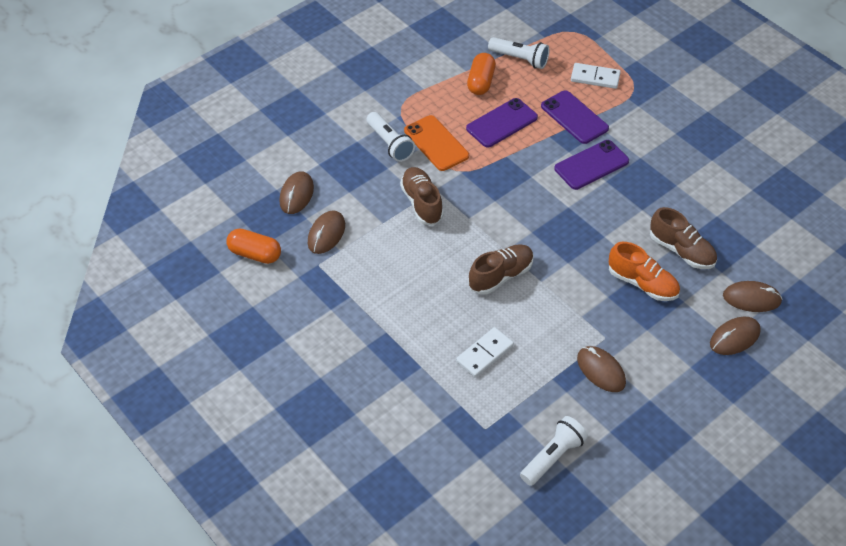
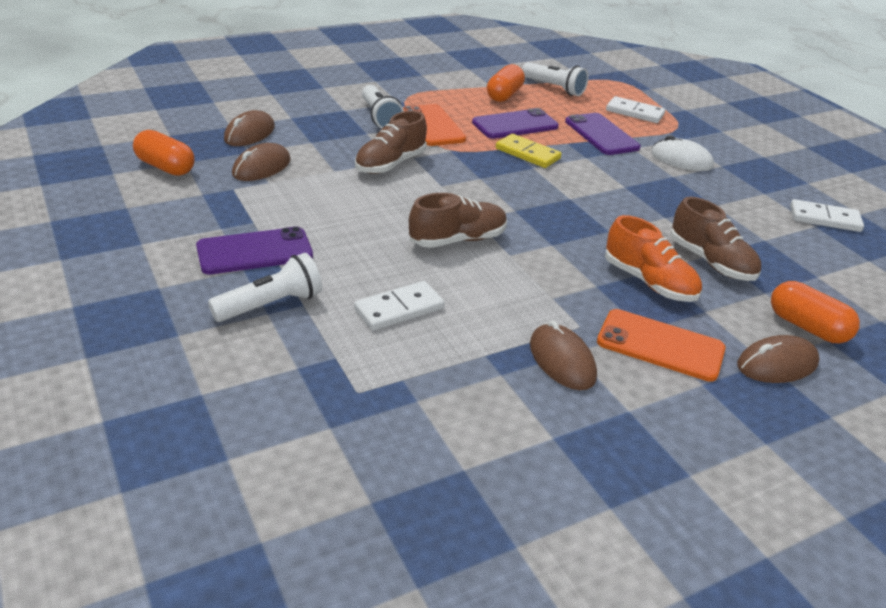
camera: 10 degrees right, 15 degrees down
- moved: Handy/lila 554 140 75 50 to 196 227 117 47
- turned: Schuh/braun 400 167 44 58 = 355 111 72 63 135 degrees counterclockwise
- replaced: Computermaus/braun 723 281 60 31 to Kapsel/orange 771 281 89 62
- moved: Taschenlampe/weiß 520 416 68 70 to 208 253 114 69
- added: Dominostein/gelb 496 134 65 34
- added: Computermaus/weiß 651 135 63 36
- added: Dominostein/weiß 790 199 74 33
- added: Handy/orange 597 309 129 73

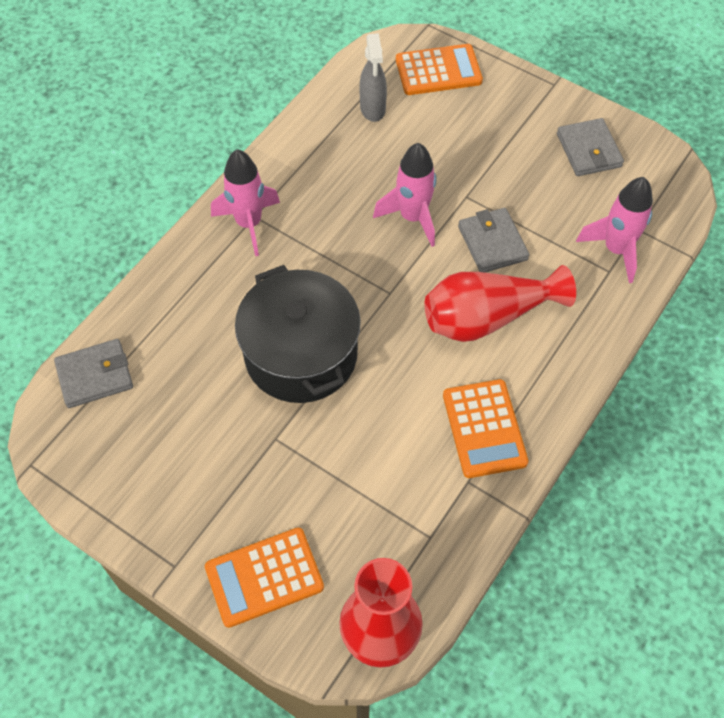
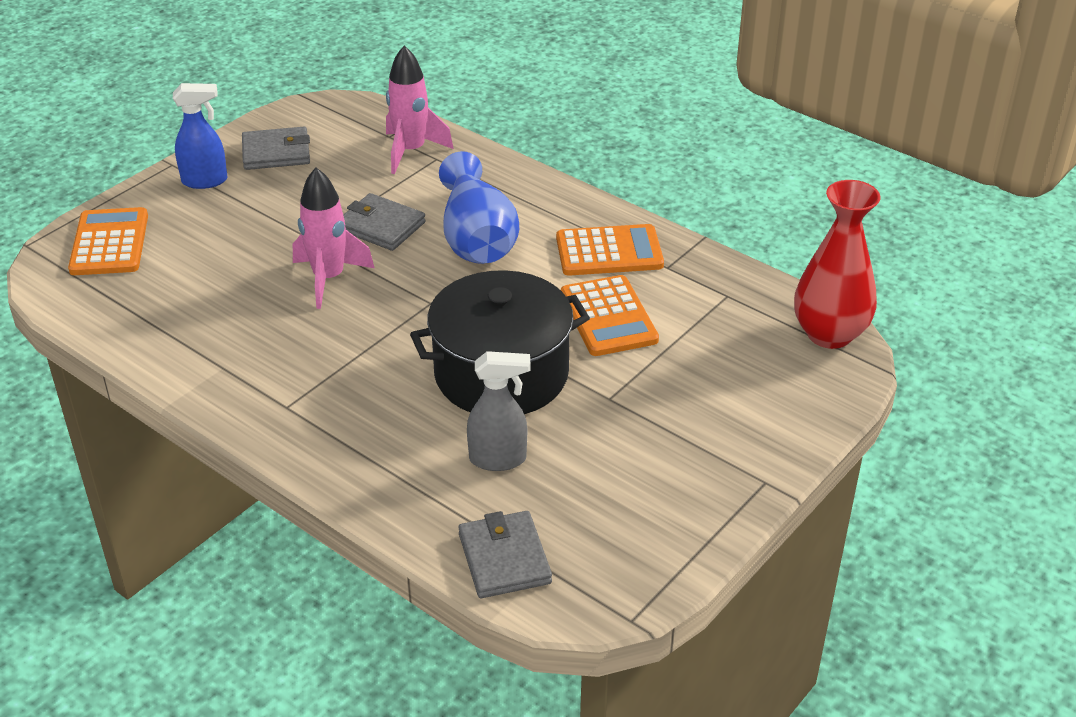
camera: 85 degrees left, 20 degrees down
- moved: Sprühflasche/grau 359 33 28 89 to 467 351 64 120
- removed: Rakete/rosa 211 149 69 107
- turned: Geldbörse/grau 458 208 71 65 = 343 193 83 58 45 degrees clockwise
- recoloured: Vase/rot 425 265 151 77 to Vase/blau 439 151 80 113
- moved: Taschenrechner/orange 205 528 119 100 to 561 275 98 81
- added: Sprühflasche/blau 173 83 55 106

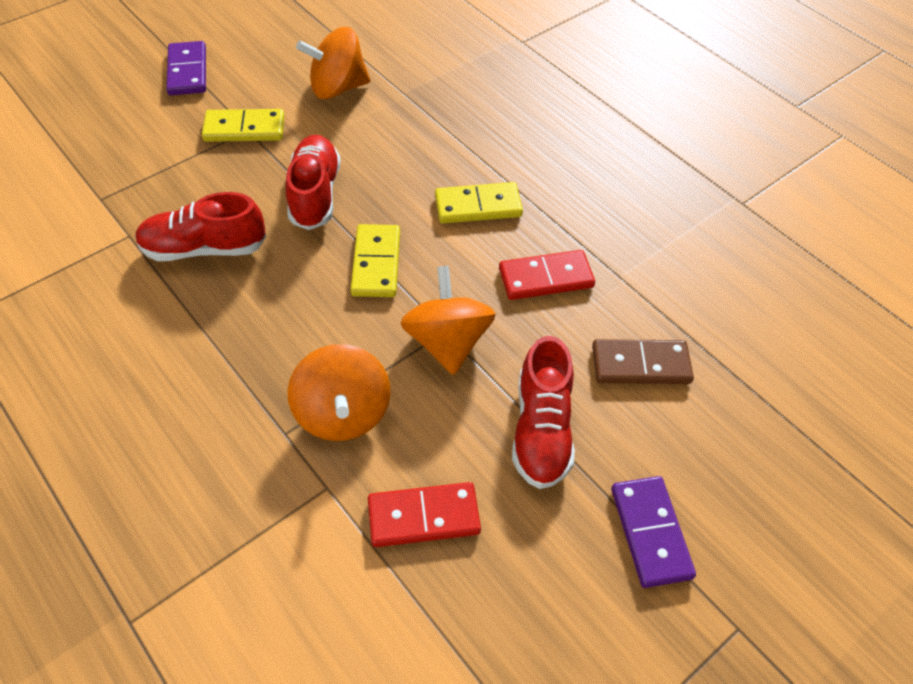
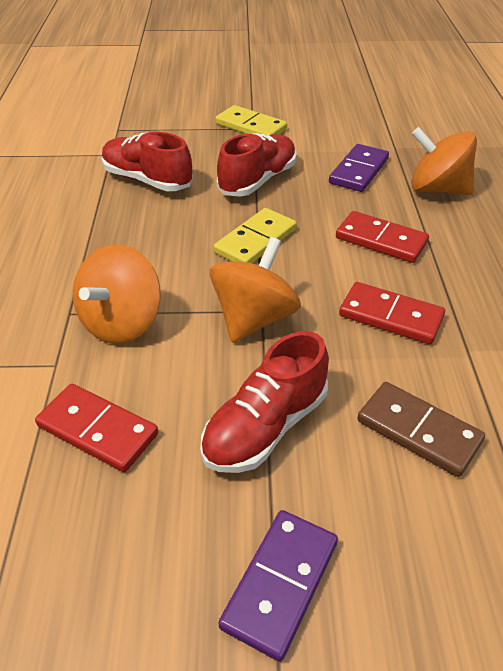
camera: 40 degrees right, 10 degrees down
- moved: Kreisel/orange 296 27 74 72 to 412 127 65 68
- moved: Dominostein/lila 166 41 40 54 to 329 144 60 48
- recoloured: Dominostein/gelb 435 182 88 42 to Dominostein/rot 336 211 93 52

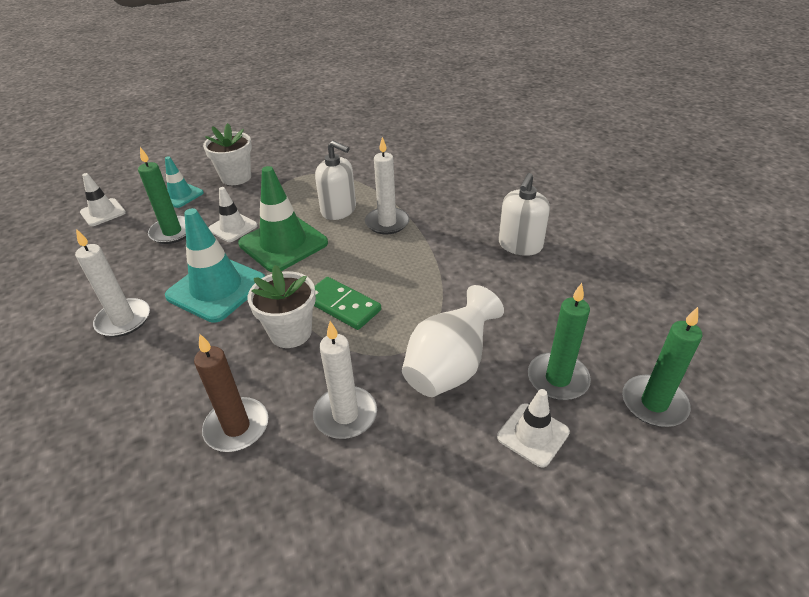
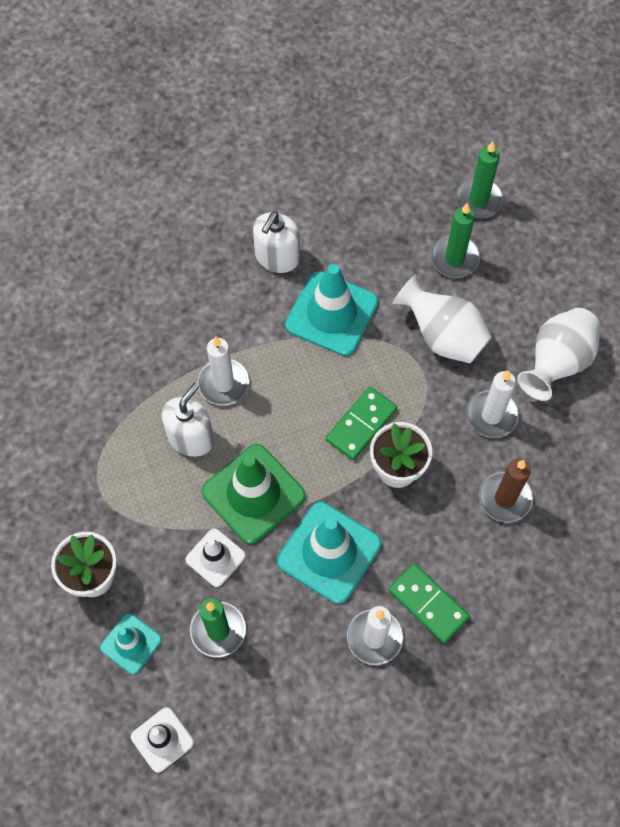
camera: 90 degrees left, 25 degrees up
- turned: Seifenspender/weiß 499 173 51 83 = 253 211 47 62 90 degrees clockwise
- removed: Leitkegel/weiß 497 389 73 79
- added: Leitkegel/türkis 285 264 93 92
- added: Vase/weiß 517 308 84 93
- added: Dominostein/grün 388 563 82 80

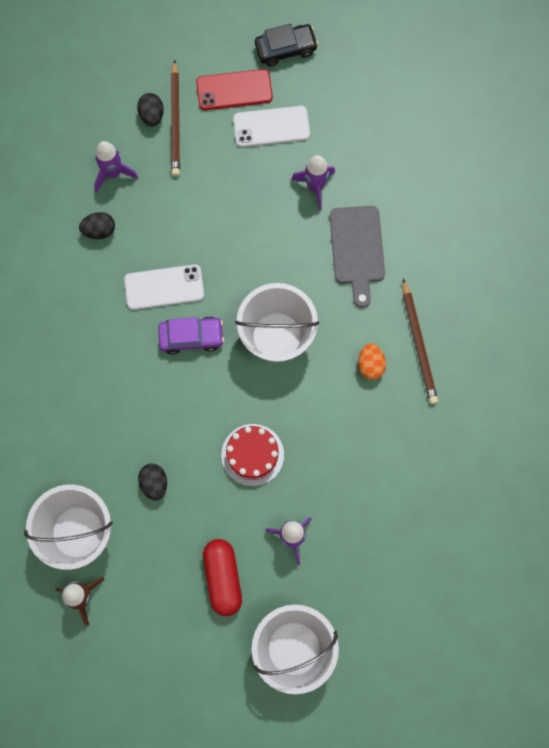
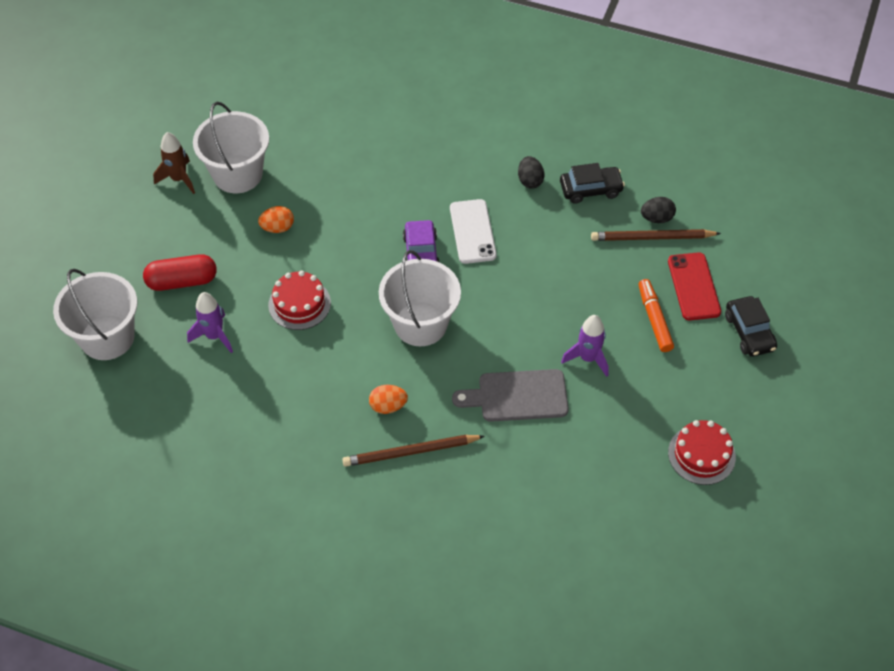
camera: 90 degrees right, 20 degrees down
- replaced: Handy/weiß 233 106 77 41 to Filzstift/orange 638 279 36 73
- replaced: Rakete/lila 94 141 44 51 to Auto/schwarz 560 163 65 41
- recoloured: Ei/schwarz 138 464 29 37 to Ei/orange 258 206 36 27
- added: Kuchen/rot 668 420 68 65

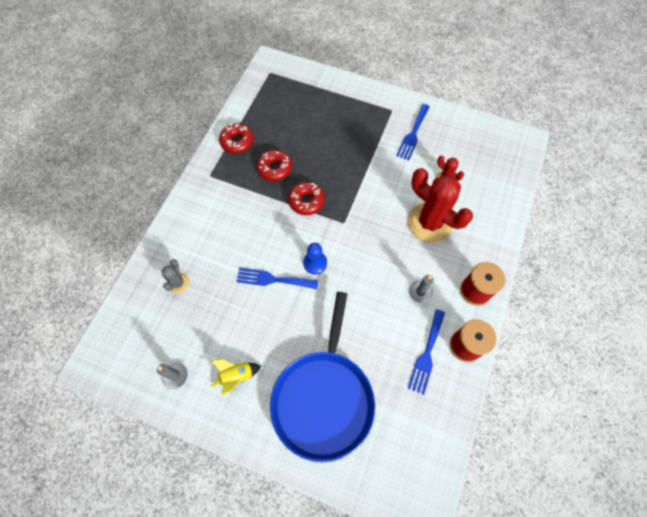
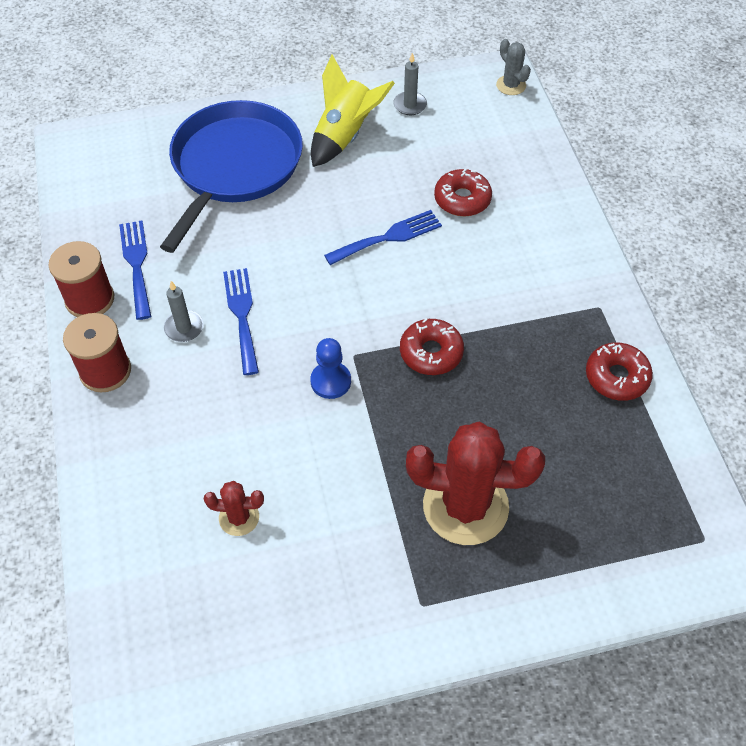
camera: 145 degrees right, 10 degrees down
- moved: Gabel/blau 396 104 34 57 to 223 268 36 107
- moved: Donut/rot 257 150 35 31 to 434 169 58 47
- moved: Kaktus/rot 408 168 65 75 to 406 422 139 123
- moved: Bauer/blau 303 243 24 31 to 310 338 41 61
- moved: Kaktus/grau 161 259 28 35 to 496 39 35 56
- turned: Pfanne/blau 270 292 105 170 = 160 100 143 153 45 degrees clockwise
- resized: Rakete/gelb 211 359 50 36 = 311 54 84 113 x1.66

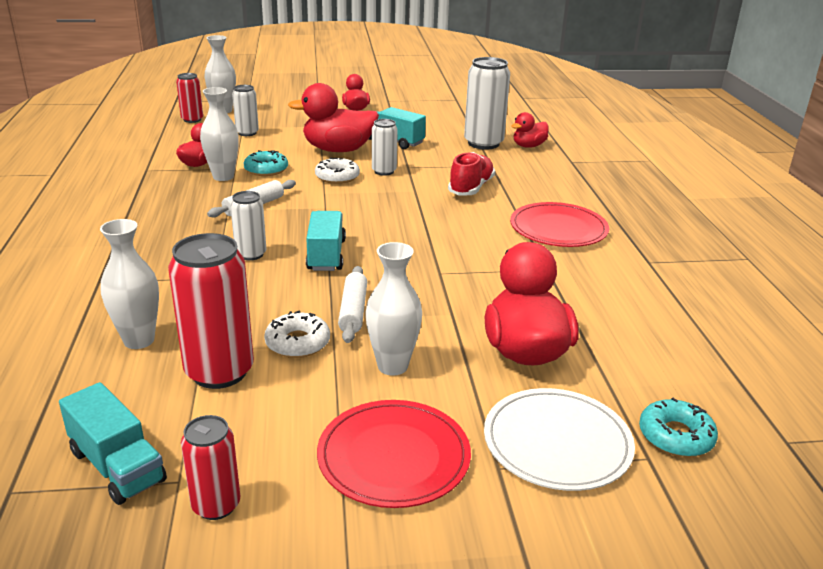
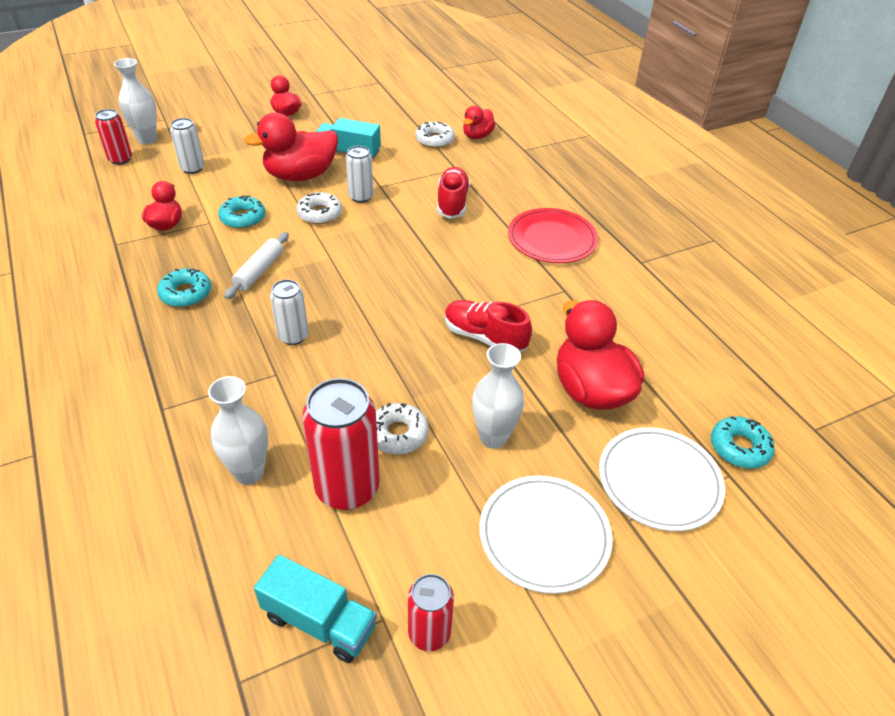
camera: 20 degrees left, 15 degrees up
- replaced: Dose/weiß 464 57 46 92 to Donut/weiß 415 121 40 27
- removed: Vase/weiß 200 87 39 94
- removed: Lastwagen/türkis 306 211 40 60
- removed: Nudelholz/weiß 338 266 29 77
- recoloured: Teller/rot 317 400 154 108 to Teller/weiß 479 475 133 119
- added: Donut/türkis 157 268 54 39
- added: Schuh/rot 445 300 87 52

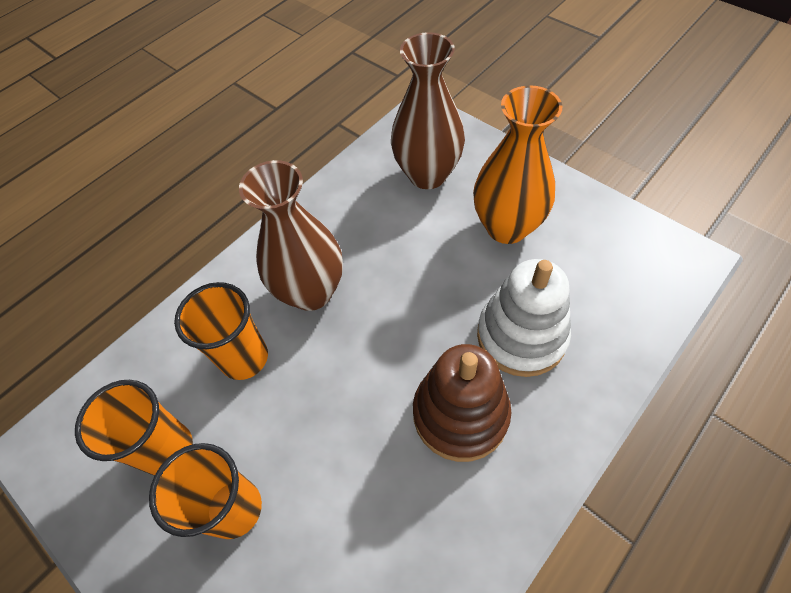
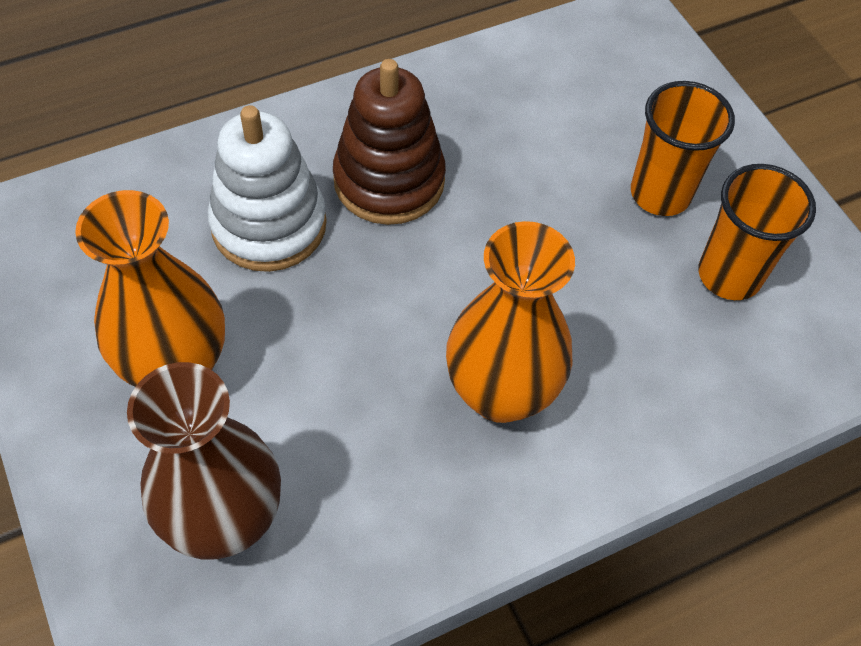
camera: 165 degrees left, 0 degrees up
- recoloured: Vase/braun 239 160 104 151 to Vase/orange 446 221 129 202
- removed: Becher/orange 174 282 94 98

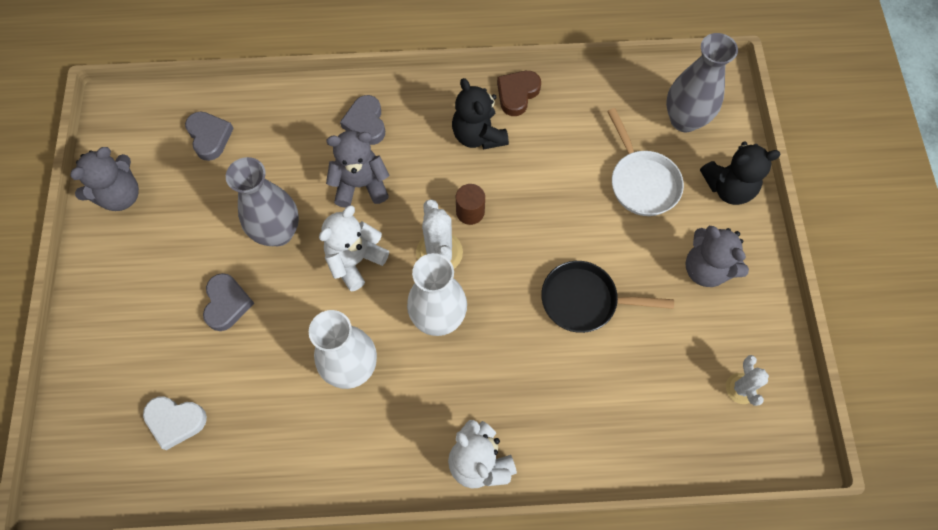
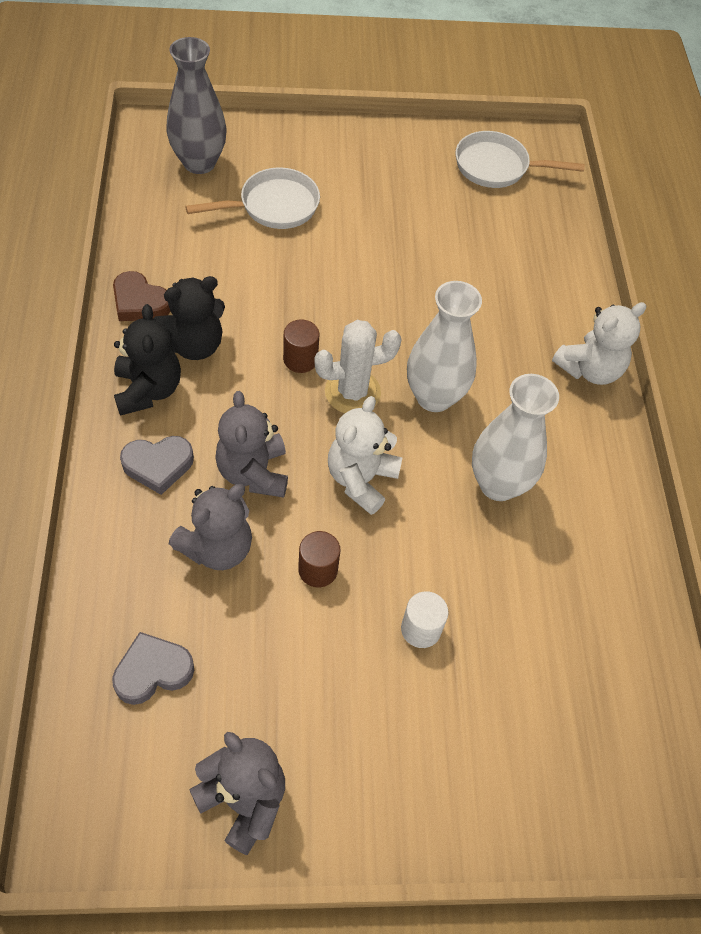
camera: 95 degrees left, 10 degrees down
- moved: Teddybär/schwarz 700 141 81 64 to 114 304 67 112
- replaced: Vase/grau 226 157 73 89 to Vollzylinder/braun 298 531 42 56
- turned: Teddybär/weiß 319 205 70 86 = 328 396 74 119 75 degrees clockwise
- moved: Teddybär/grau 685 226 64 61 to 169 484 83 86
- removed: Pfanne/schwarz 541 261 133 72
- replaced: Herz/grau 203 273 52 58 to Vollzylinder/weiß 401 591 48 57
- replaced: Kaktus/weiß 726 355 43 51 to Pfanne/weiß 456 131 129 57
- removed: Herz/weiß 143 396 64 54

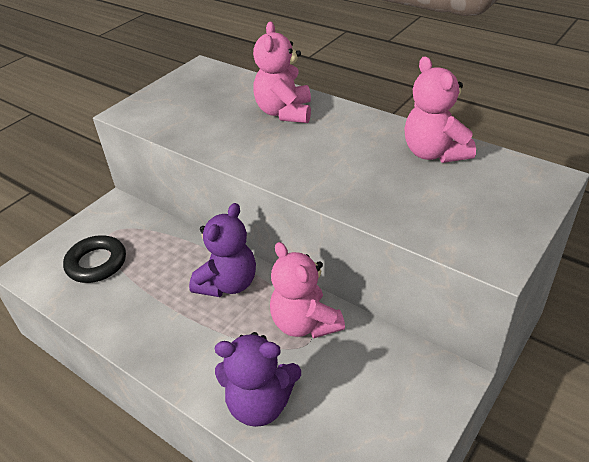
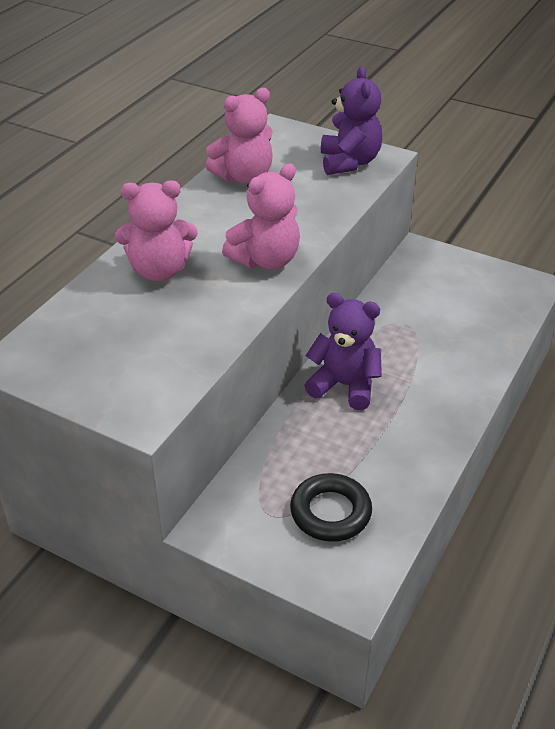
camera: 100 degrees left, 0 degrees up
- moved: Teddybär/rosa 270 242 75 96 to 222 163 78 106
- moved: Teddybär/lila 215 332 86 95 to 321 66 61 109

